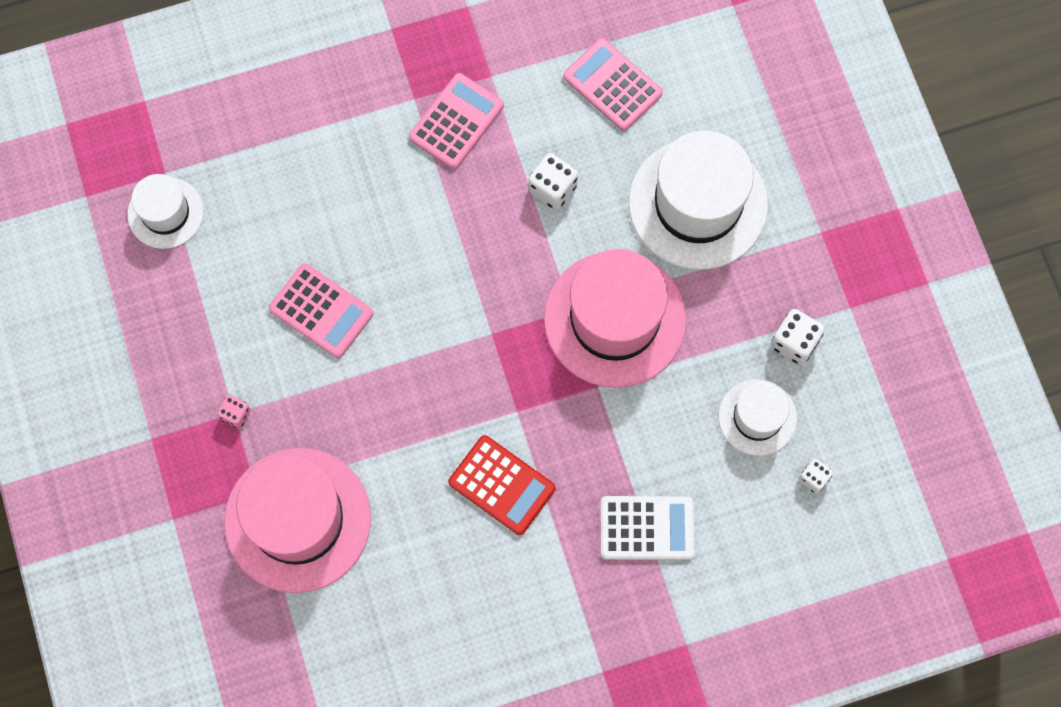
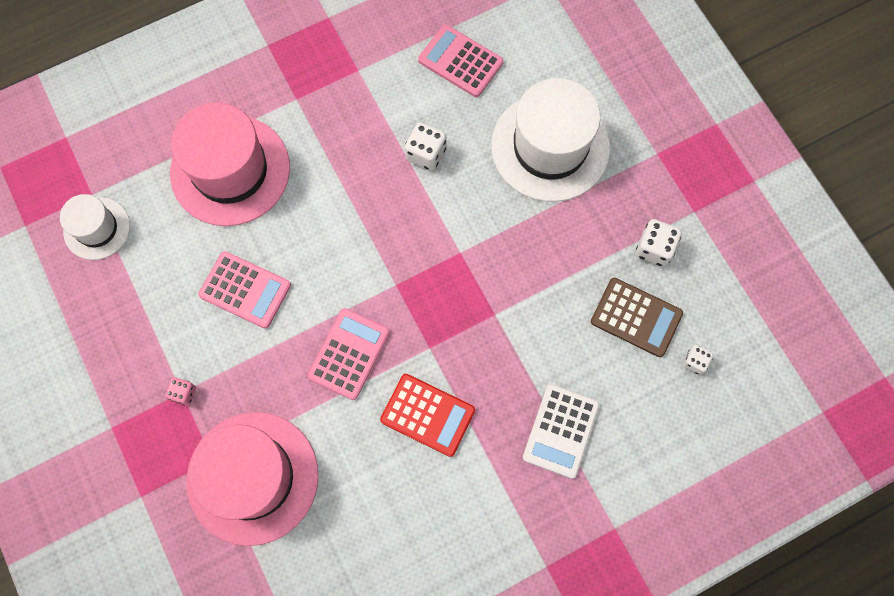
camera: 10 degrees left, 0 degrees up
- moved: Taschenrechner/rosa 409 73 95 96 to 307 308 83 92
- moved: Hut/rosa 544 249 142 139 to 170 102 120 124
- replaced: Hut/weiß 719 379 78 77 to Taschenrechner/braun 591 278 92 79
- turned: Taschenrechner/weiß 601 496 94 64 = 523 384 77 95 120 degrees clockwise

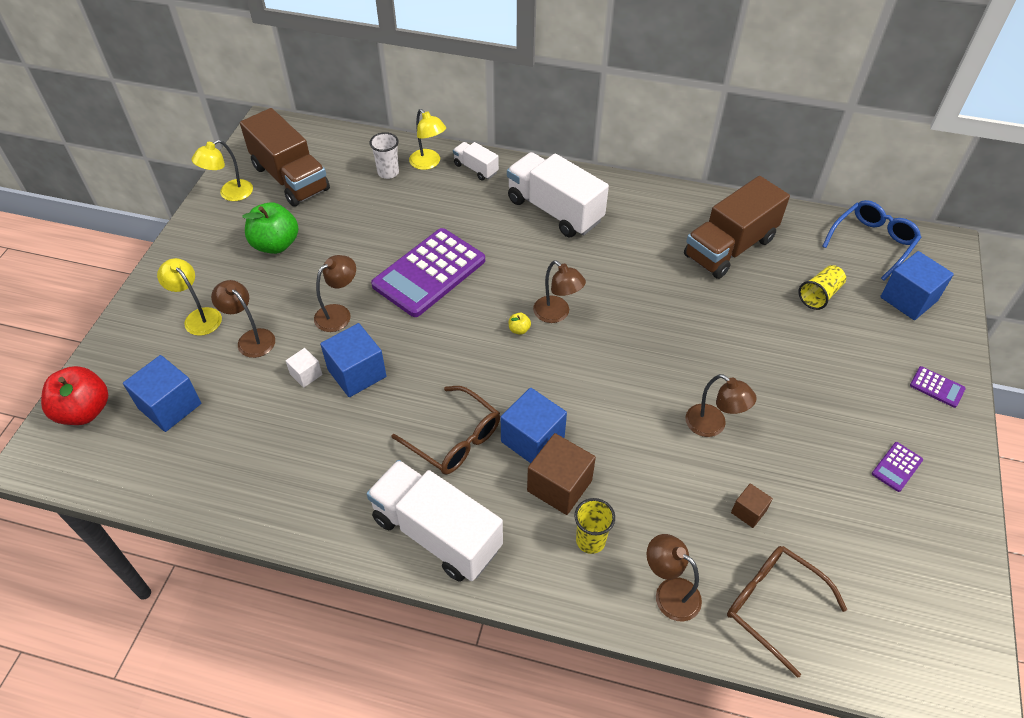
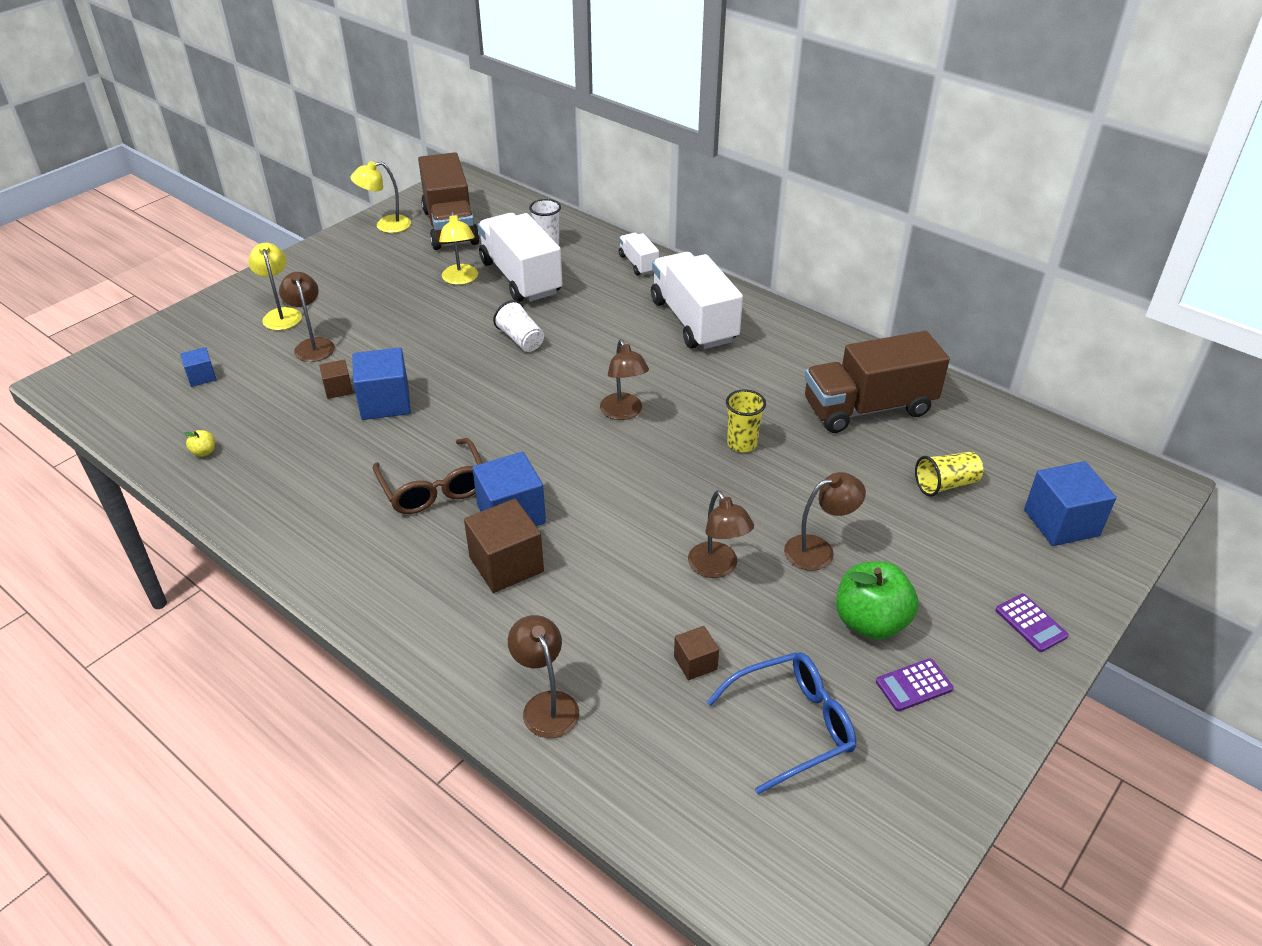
camera: 25 degrees right, 10 degrees down
- moved: Lampe/gelb 409 109 37 61 to 439 211 39 74
- moved: Brille/blau 822 200 100 81 to 707 652 149 143
- moved: Apfel/grün 242 202 56 52 to 836 561 83 79
- replaced: Taschenrechner/lila 371 228 114 89 to Becher/weiß 493 300 51 52
- moved: Lampe/braun 314 255 42 77 to 784 472 82 99
- moved: Apfel/gelb 509 313 22 22 to 183 430 32 27
- recoloured: Kubus/weiß 286 348 36 40 to Kubus/braun 319 360 34 39
- resized: Kubus/blau 123 355 78 77 = 180 347 37 40 x0.54
- removed: Apfel/rot 41 366 67 59
- moved: Lastwagen/weiß 367 460 136 121 to 478 213 84 89
- moved: Becher/gelb 574 498 41 56 to 726 389 40 63
- removed: Brille/braun 727 546 121 132

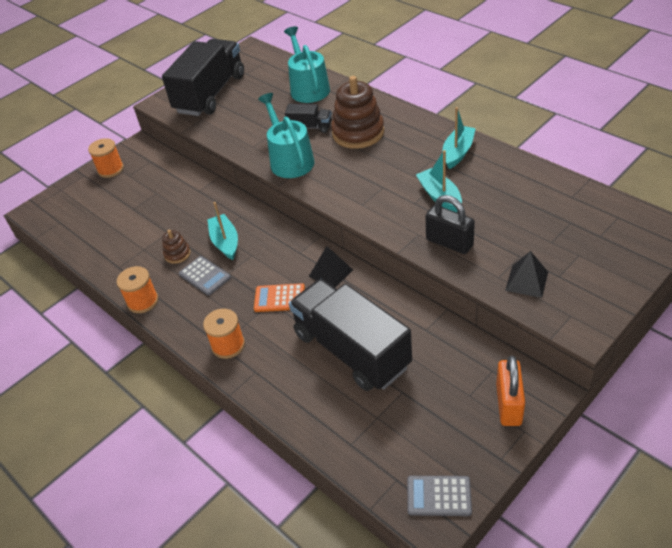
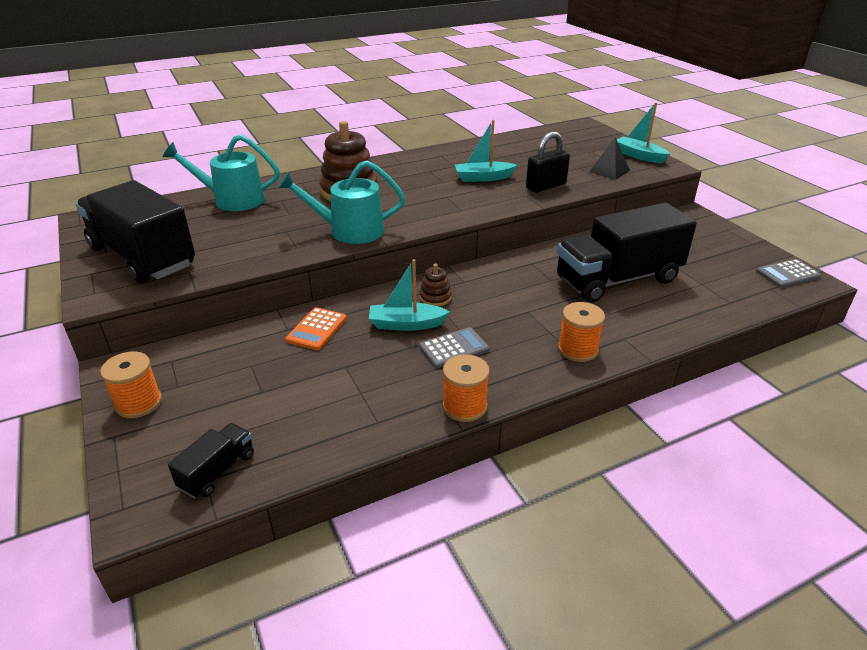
camera: 75 degrees left, 10 degrees down
- moved: Lastwagen/schwarz 285 104 47 29 to 168 423 86 75
- moved: Boot/türkis 443 107 33 62 to 617 102 53 62
- moved: Stapelspielzeug/braun 162 230 29 34 to 420 263 32 44
- removed: Pyramide/schwarz 309 246 44 42
- moved: Taschenrechner/orange 254 283 51 29 to 285 307 61 43
- removed: Vorhängeschloss/orange 496 356 29 70
- turned: Taschenrechner/grau 407 476 65 40 = 756 259 65 29 45 degrees clockwise

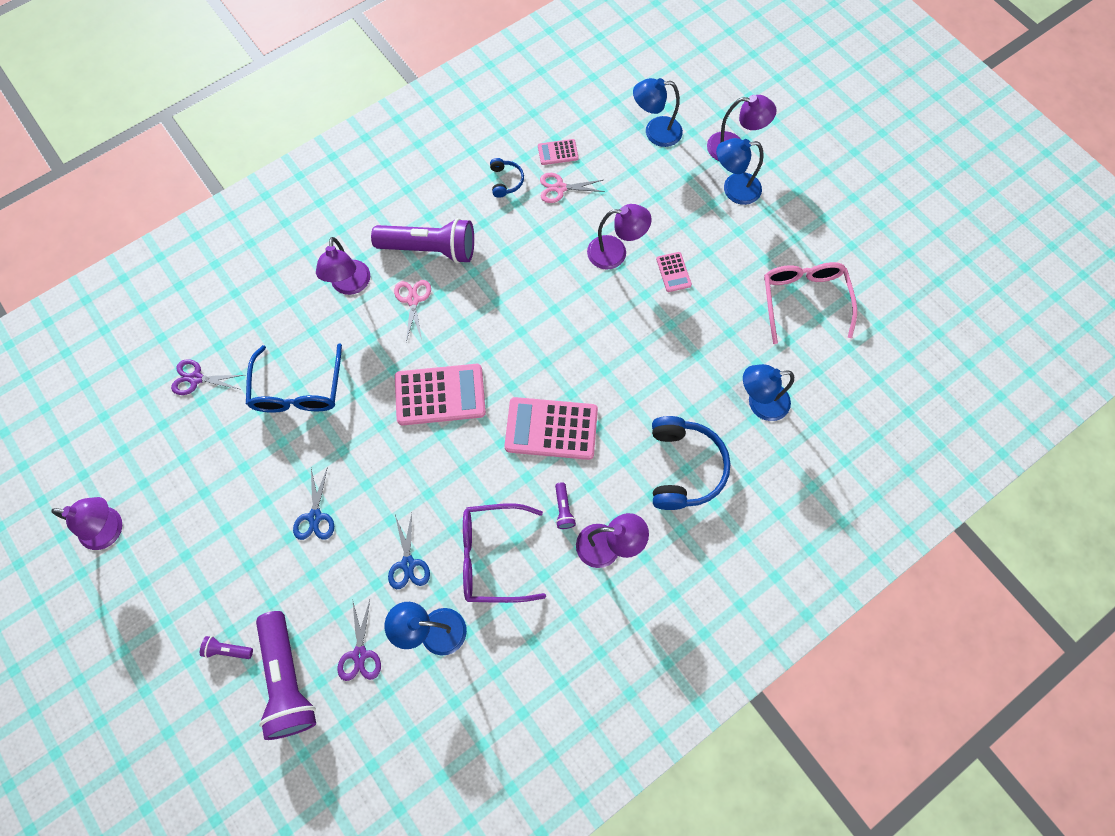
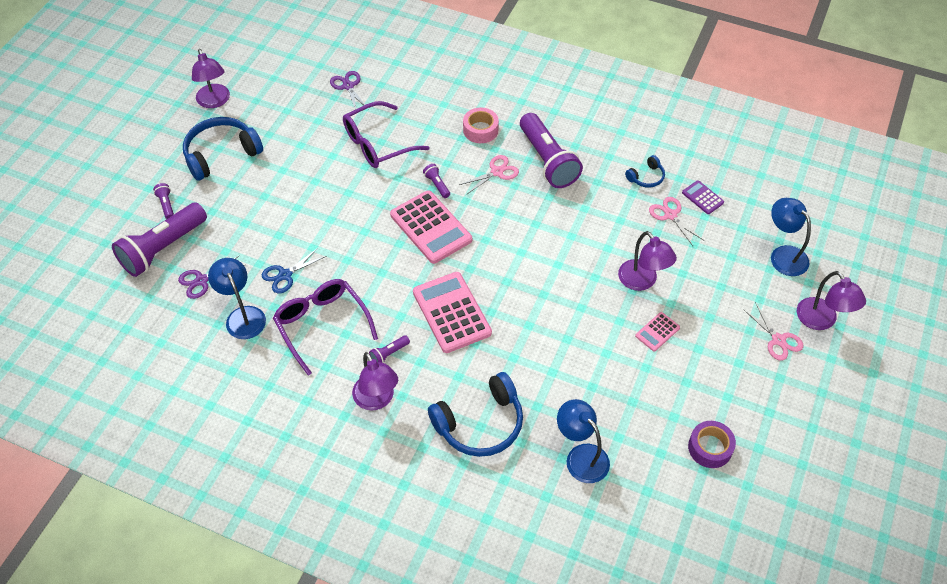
camera: 60 degrees right, 15 degrees down
- replaced: Lampe/blau 716 138 47 67 to Schere/rosa 743 302 60 58
- recoloured: Taschenrechner/rosa 538 139 41 26 to Taschenrechner/lila 682 180 42 34
- replaced: Lampe/lila 316 237 54 58 to Klebeband/rosa 463 108 36 35
- replaced: Brille/rosa 764 262 93 82 to Klebeband/lila 688 421 48 47
- recoloured: Brille/blau 246 343 96 70 to Brille/lila 343 101 87 67
- removed: Schere/blau 293 467 41 73
- added: Kopfhörer/blau 183 117 80 64
- added: Taschenlampe/lila 423 164 27 34

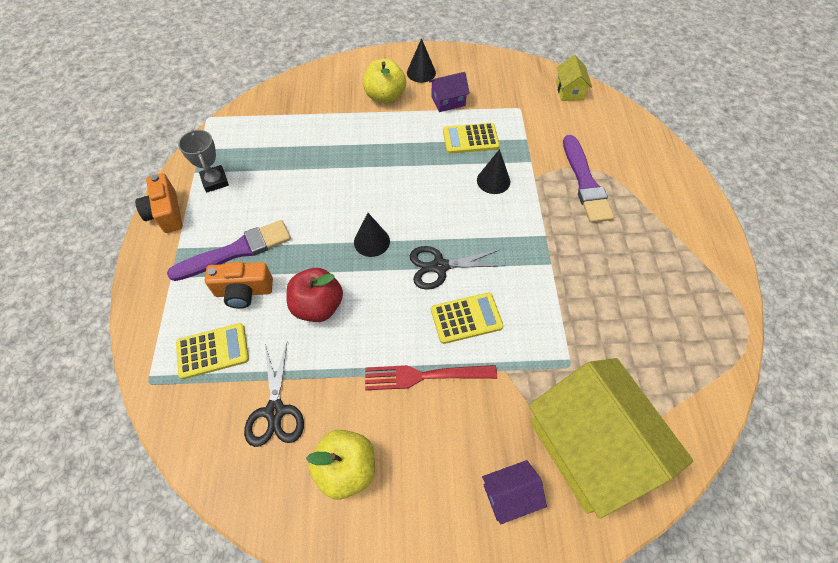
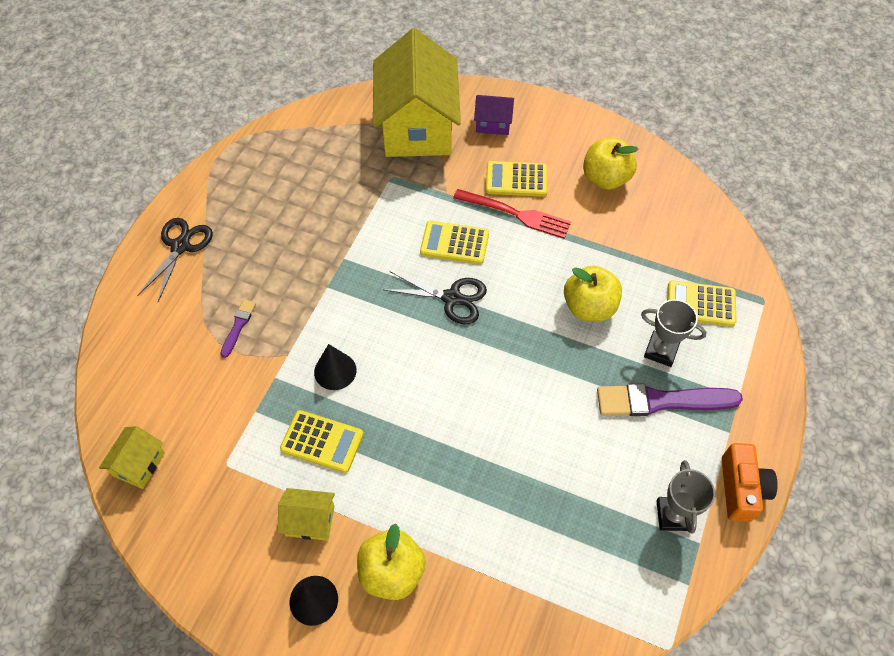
camera: 155 degrees left, 0 degrees up
- recoloured: Haus/lila 429 72 41 40 to Haus/gelb 277 488 58 53
- resized: Pinsel/lila 563 135 51 88 = 220 299 36 59 x0.49
- removed: Kegel/schwarz 354 213 36 44
- replaced: Kamera/orange 205 262 68 47 to Pokal/grau 641 299 66 68
- recoloured: Apfel/rot 286 268 57 54 to Apfel/gelb 564 265 58 56
- moved: Schere/schwarz 244 343 60 104 to 137 218 76 84
- added: Taschenrechner/gelb 485 161 62 36

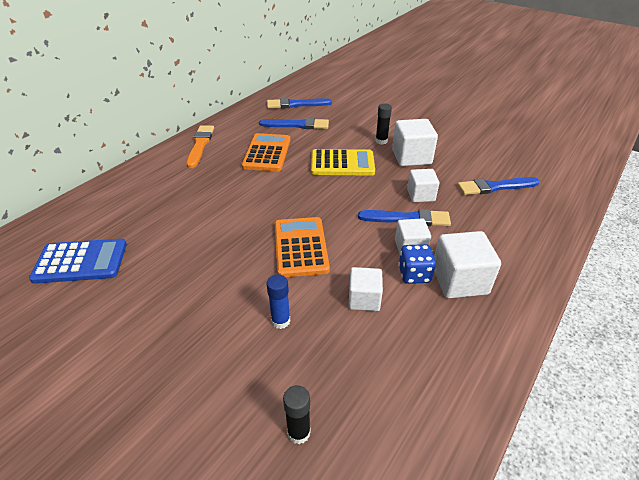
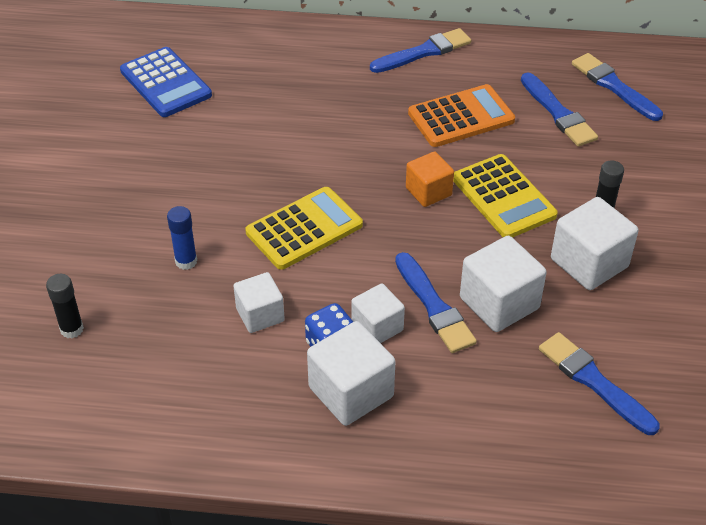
camera: 60 degrees right, 5 degrees up
- recoloured: Pinsel/orange 186 125 28 43 to Pinsel/blau 370 28 101 45
- resized: Kubus/weiß 407 169 32 33 = 460 236 87 96 x1.55
- recoloured: Taschenrechner/orange 275 217 55 60 to Taschenrechner/gelb 245 187 118 83
- added: Kubus/orange 406 151 48 56

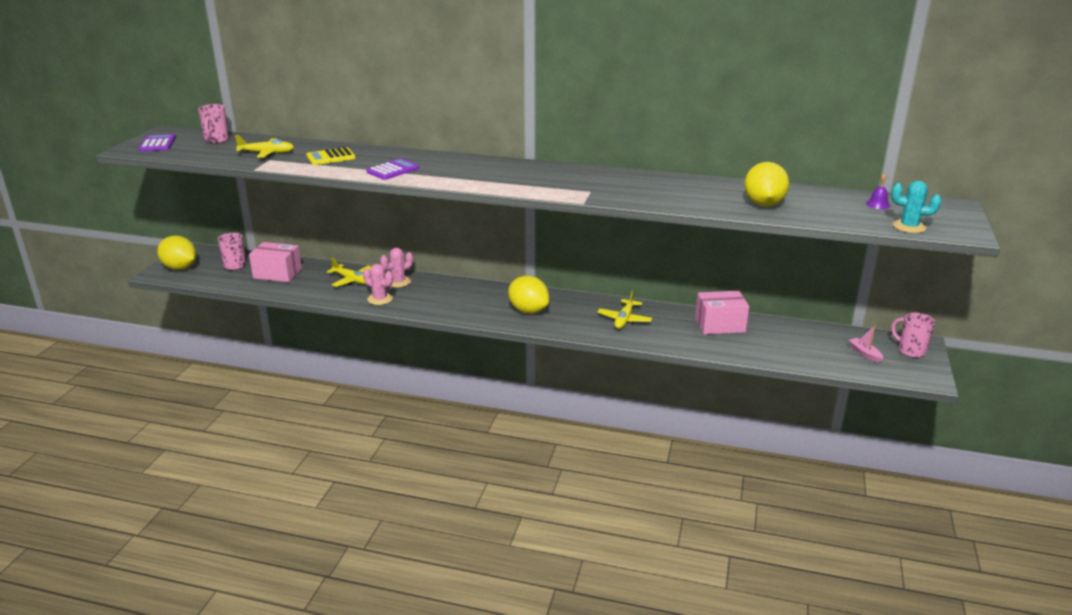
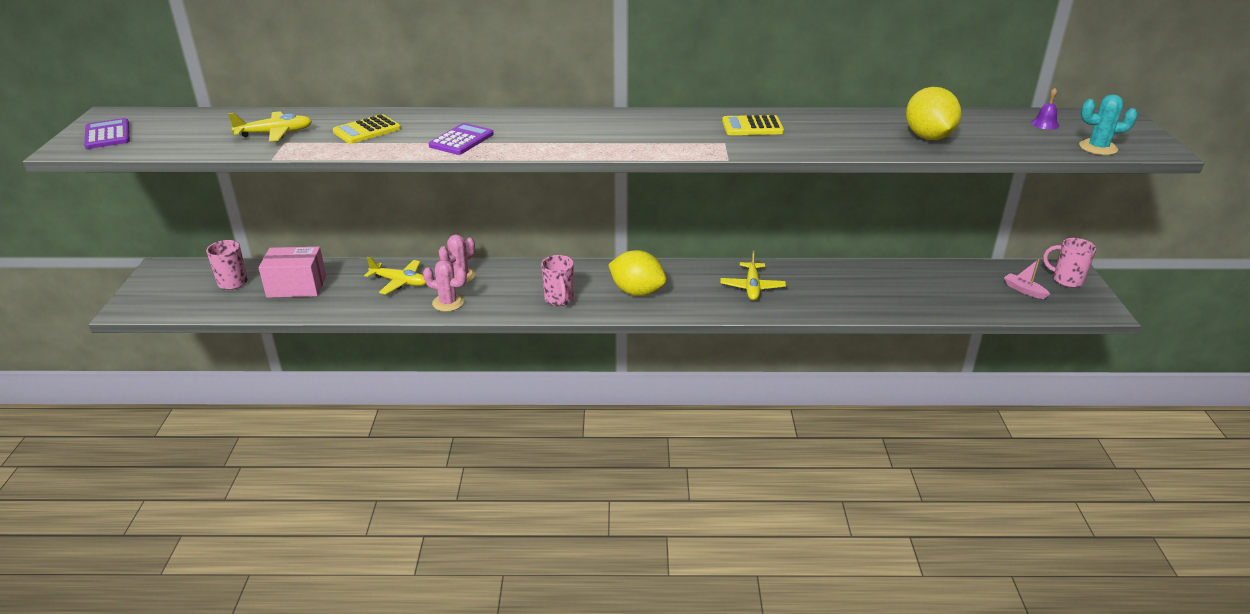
camera: 15 degrees left, 5 degrees up
- moved: Tasse/rosa 198 104 31 40 to 541 255 33 51
- removed: Zitrone/gelb 157 236 40 34
- removed: Schachtel/rosa 695 291 54 44
- added: Taschenrechner/gelb 722 115 62 20

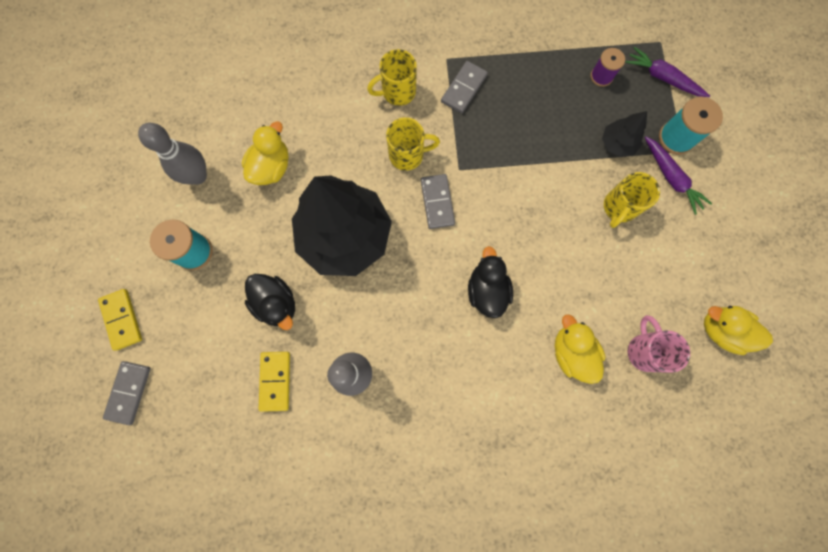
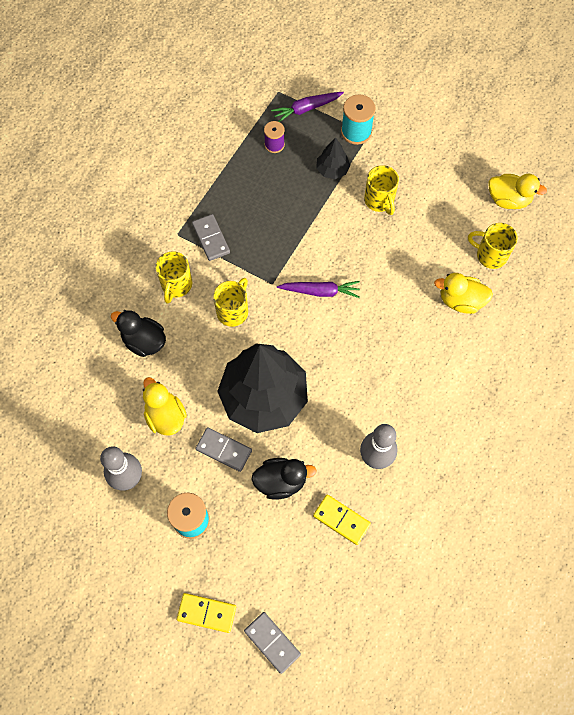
camera: 55 degrees left, 10 degrees down
- moved: Karotte/lila 645 136 67 79 to 277 281 83 17
- moved: Dominostein/grau 421 174 34 55 to 196 427 56 45
- moved: Ente/schwarz 468 246 45 72 to 111 310 55 47
- turned: Ente/gelb 704 306 69 49 = 489 174 58 35 135 degrees counterclockwise
- recoloured: Tasse/rosa 628 315 62 58 to Tasse/gelb 468 223 50 46

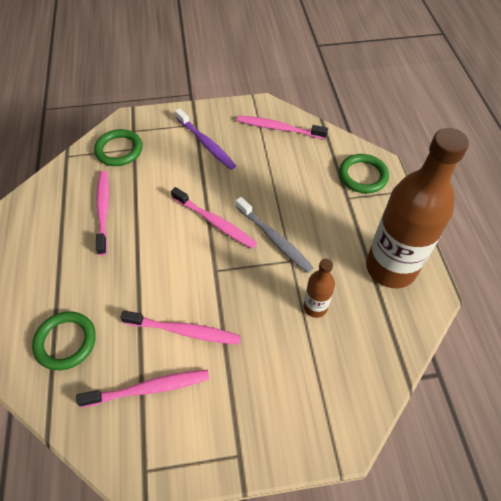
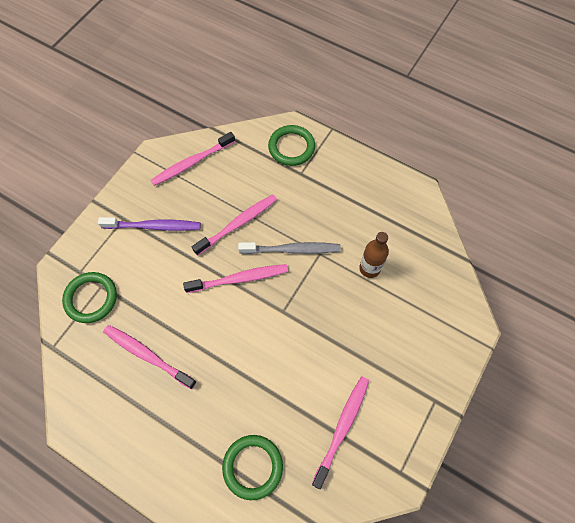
camera: 50 degrees left, 10 degrees up
- removed: Flasche/braun 366 128 103 160
- moved: Zahnbürste/rosa 120 310 121 35 to 192 194 85 62

